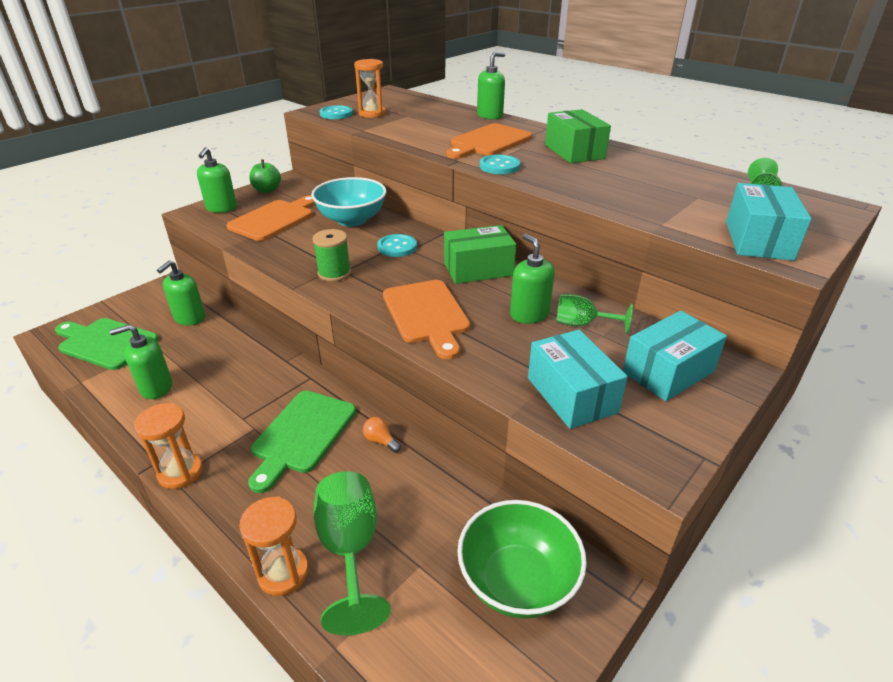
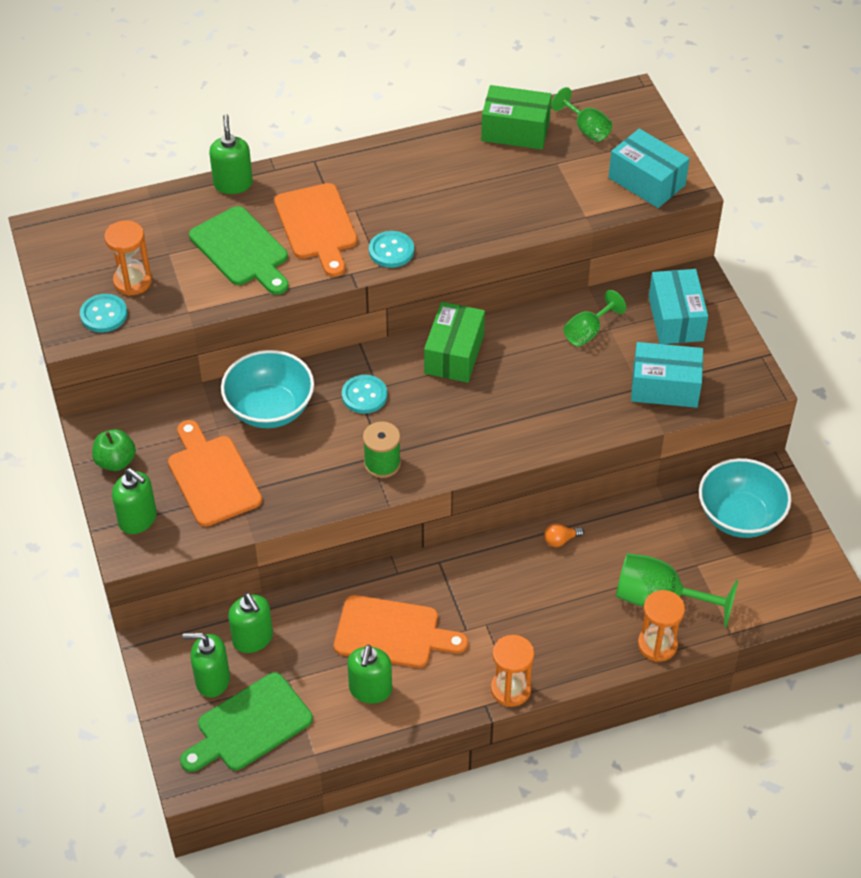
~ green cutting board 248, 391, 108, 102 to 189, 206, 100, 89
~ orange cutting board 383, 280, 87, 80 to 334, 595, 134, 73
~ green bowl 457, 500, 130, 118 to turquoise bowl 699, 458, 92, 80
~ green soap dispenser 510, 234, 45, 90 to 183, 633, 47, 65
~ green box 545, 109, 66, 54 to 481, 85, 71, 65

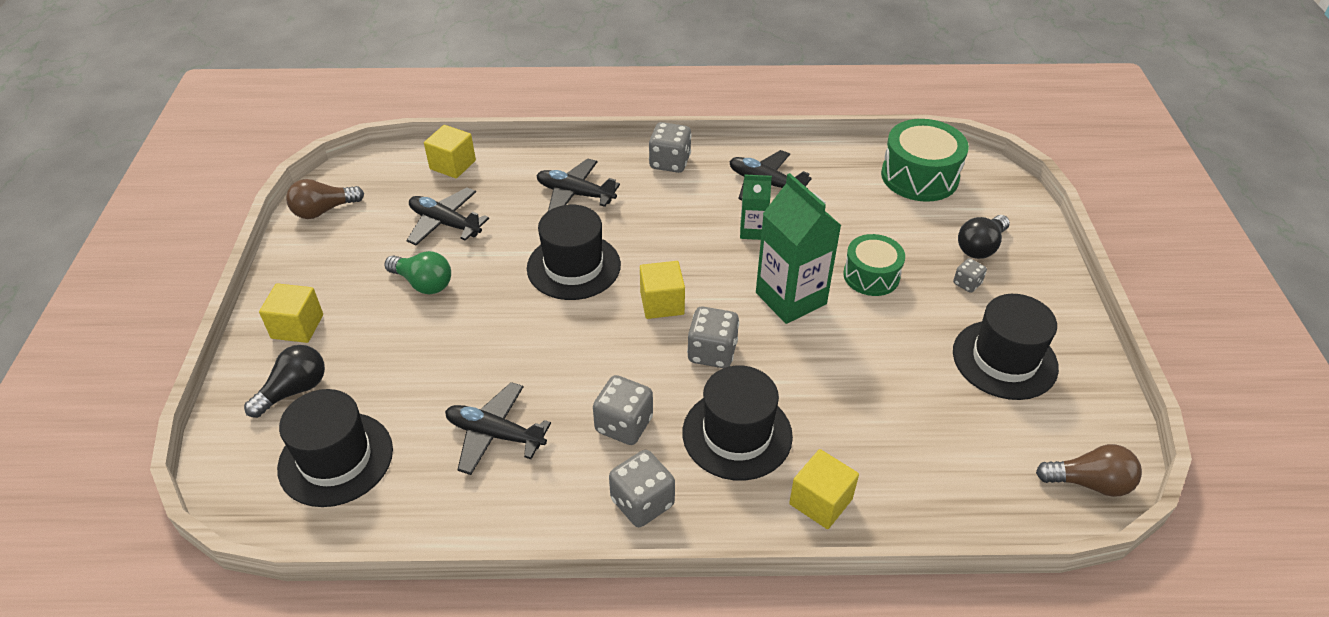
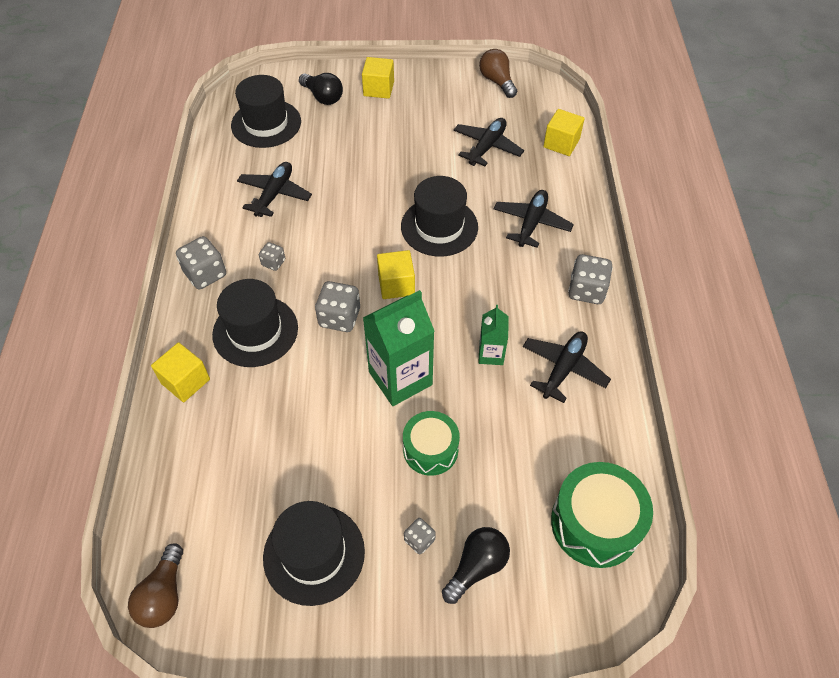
- green light bulb 385, 251, 66, 44
~ grey dice 593, 375, 60, 70 = 259, 242, 26, 29 x0.56
~ black light bulb 958, 215, 52, 44 = 442, 527, 68, 77 90 degrees clockwise

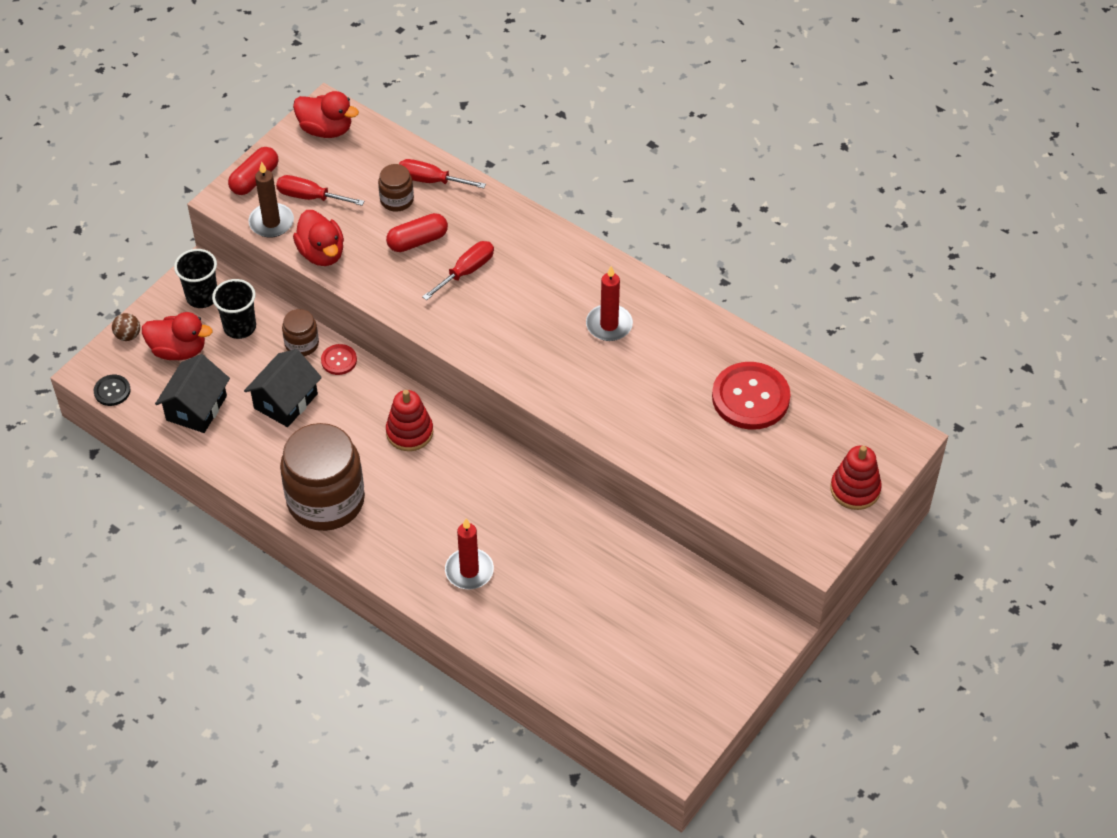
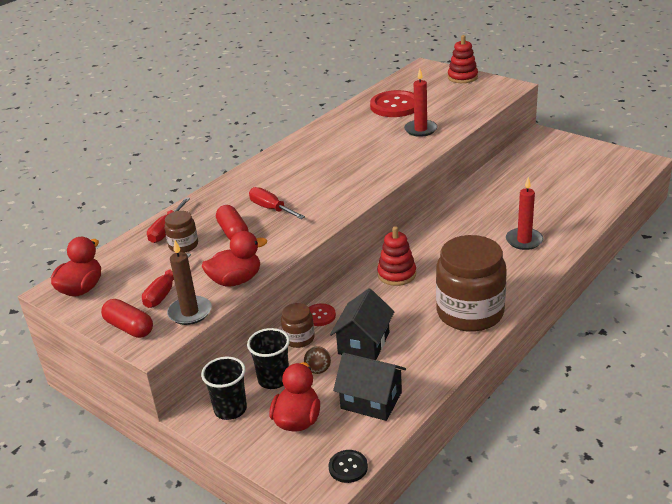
~ brown ball 112, 313, 28, 28 to 304, 346, 27, 28
~ black house 244, 349, 78, 78 = 330, 288, 64, 72 75 degrees clockwise
~ red candle 586, 266, 47, 75 to 404, 69, 34, 68

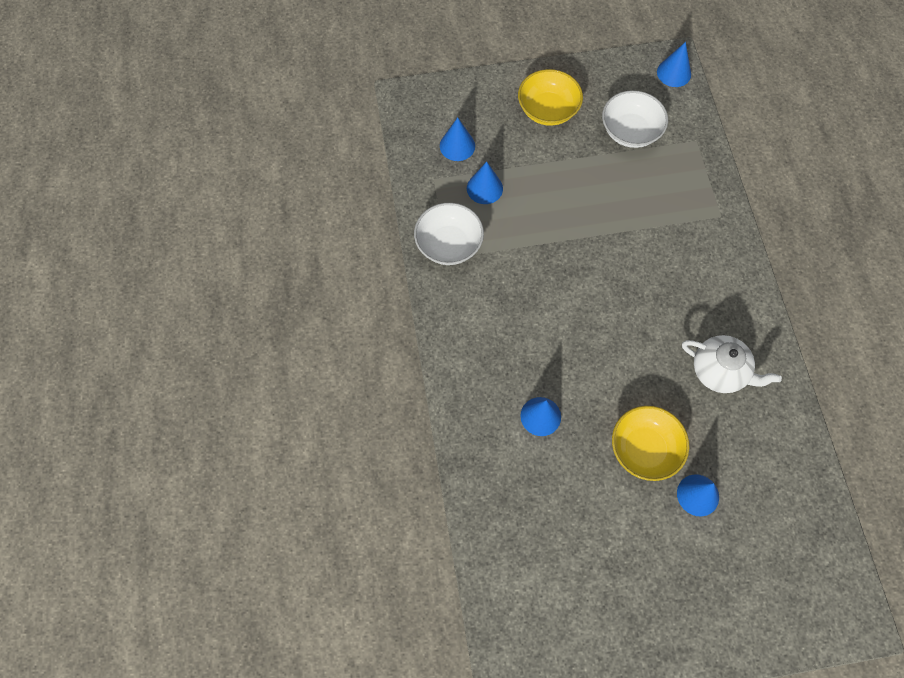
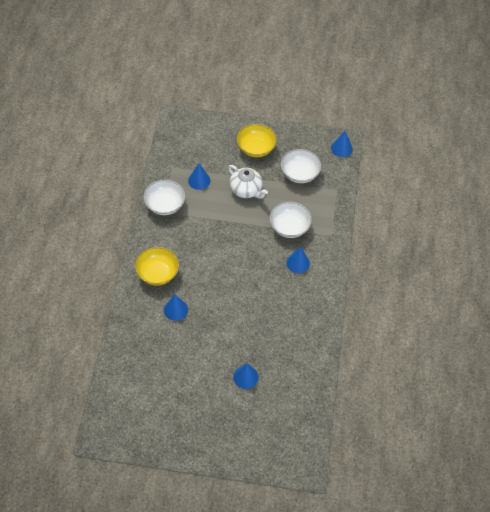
~ blue cone 440, 117, 35, 44 to 286, 247, 24, 26
~ yellow bowl 612, 406, 77, 75 to 135, 247, 44, 38
~ white teapot 682, 335, 100, 58 to 228, 165, 40, 34
+ white bowl 270, 202, 42, 36

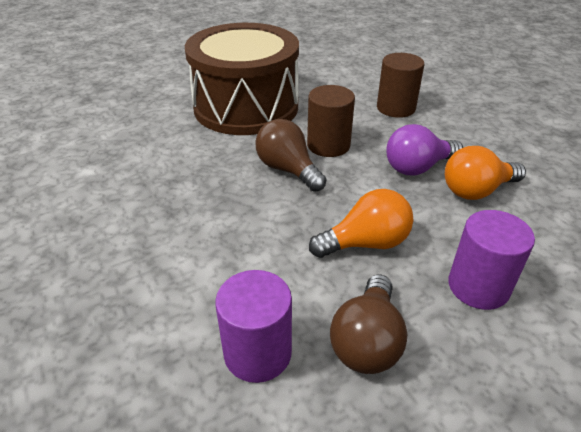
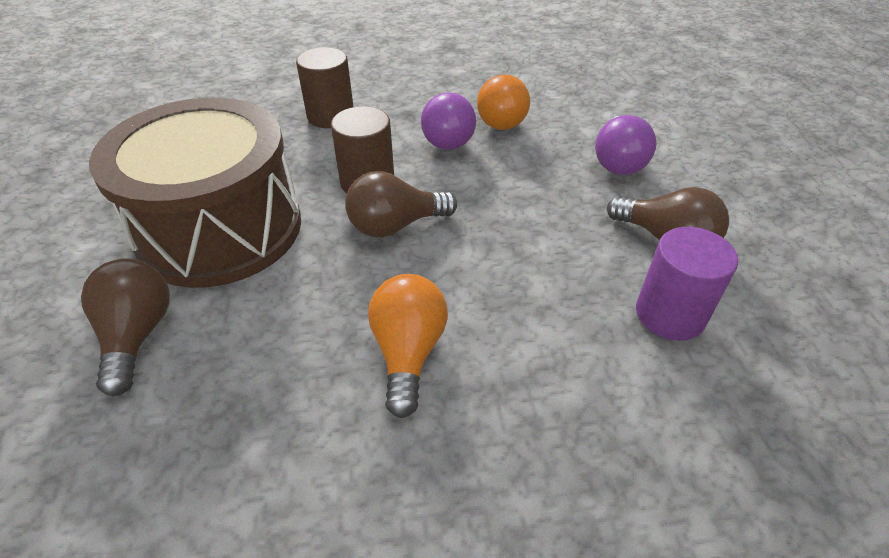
~ orange light bulb 309, 189, 104, 69 to 368, 274, 80, 144
~ purple cylinder 448, 210, 87, 100 to purple light bulb 595, 115, 62, 60
+ brown light bulb 81, 258, 89, 138

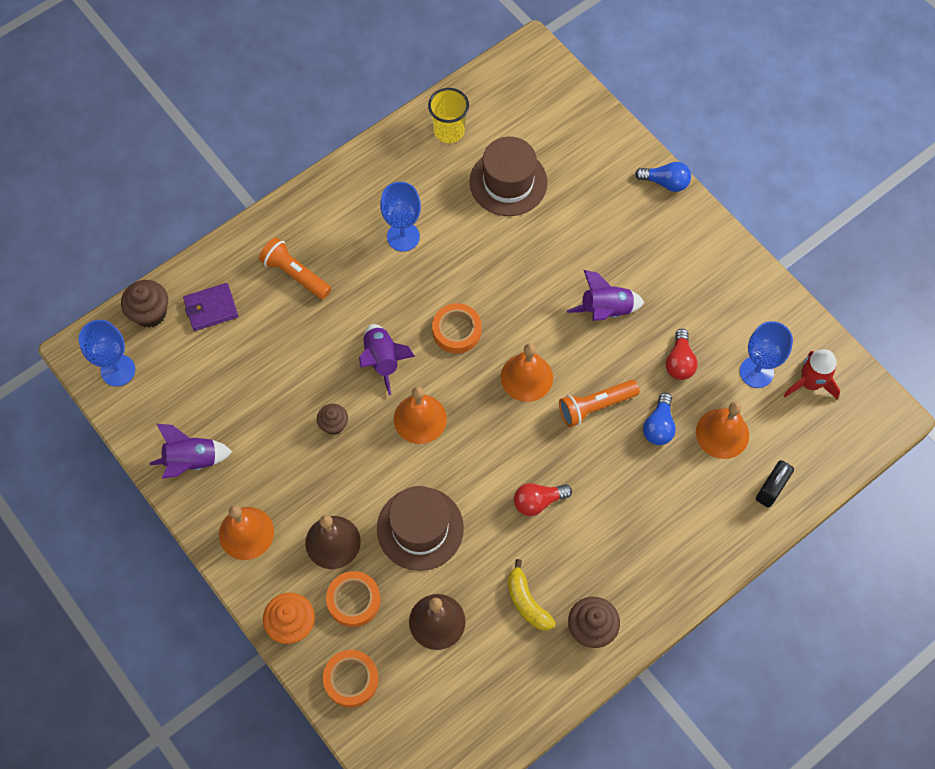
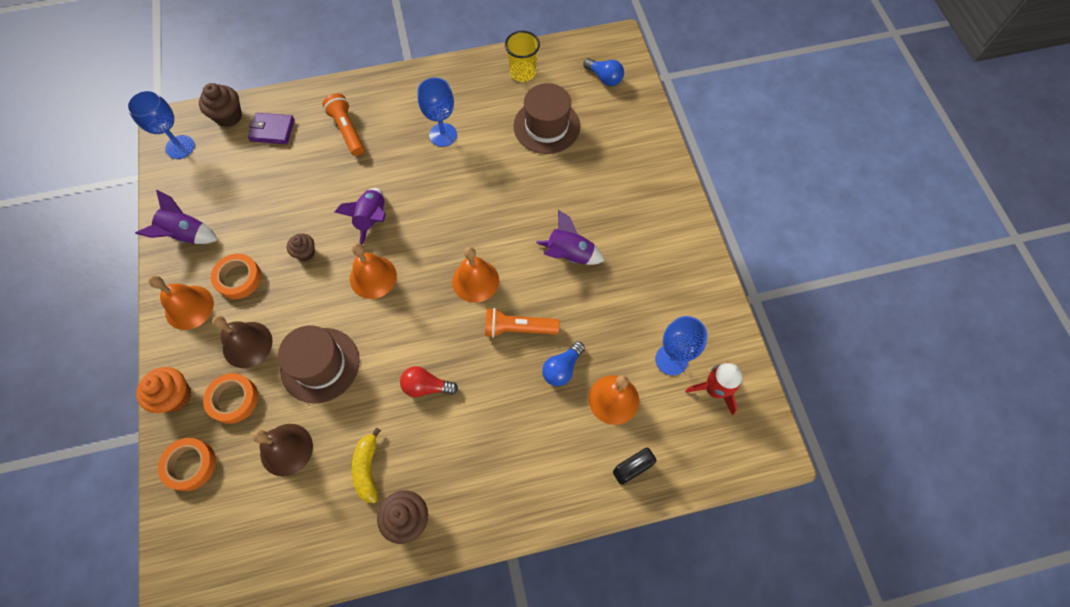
~ orange tape 432, 303, 50, 51 to 211, 254, 50, 45
~ blue light bulb 635, 162, 56, 30 to 583, 58, 41, 28
- red light bulb 666, 329, 32, 51

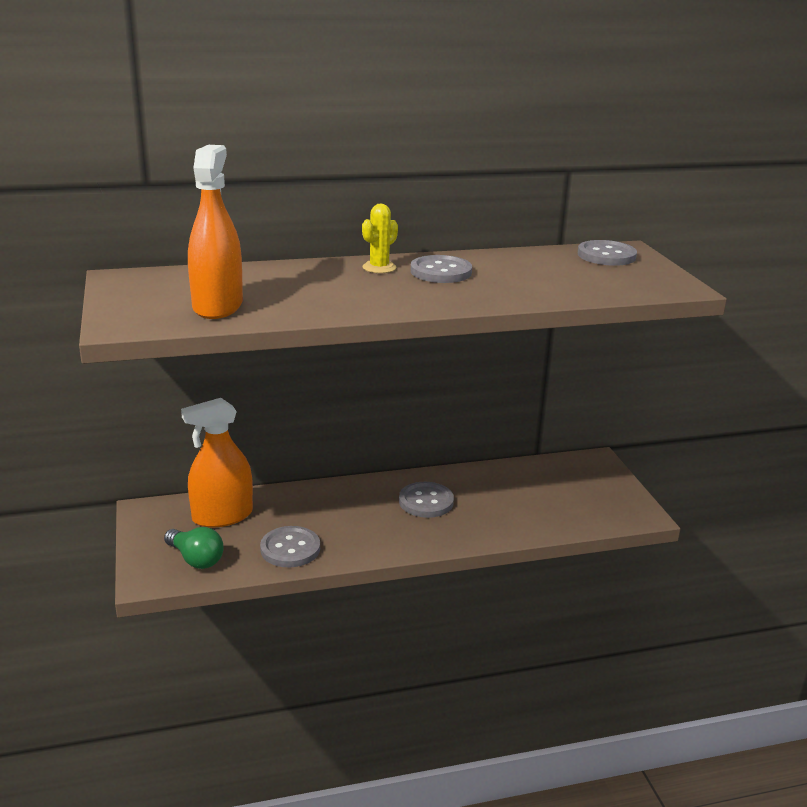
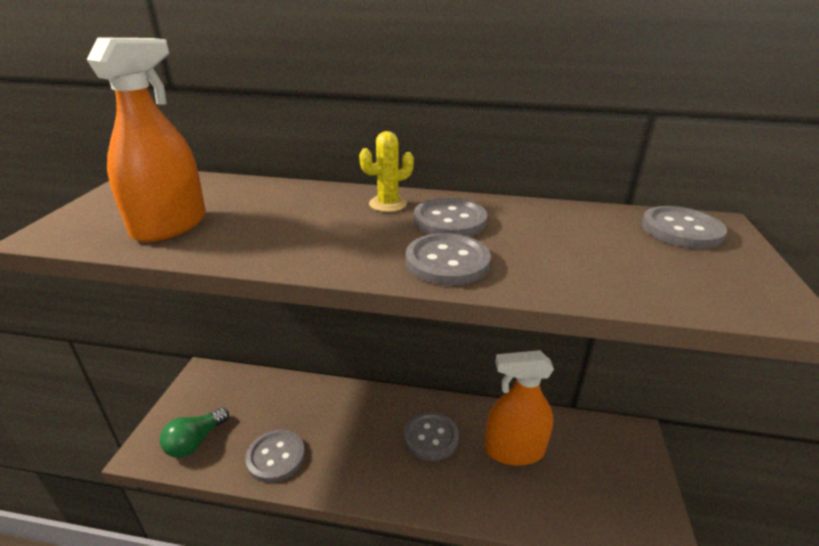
~ green light bulb 164, 527, 60, 42 = 160, 408, 69, 50 60 degrees clockwise
~ orange spray bottle 181, 398, 72, 130 to 485, 350, 69, 116
+ grey button 406, 233, 85, 53

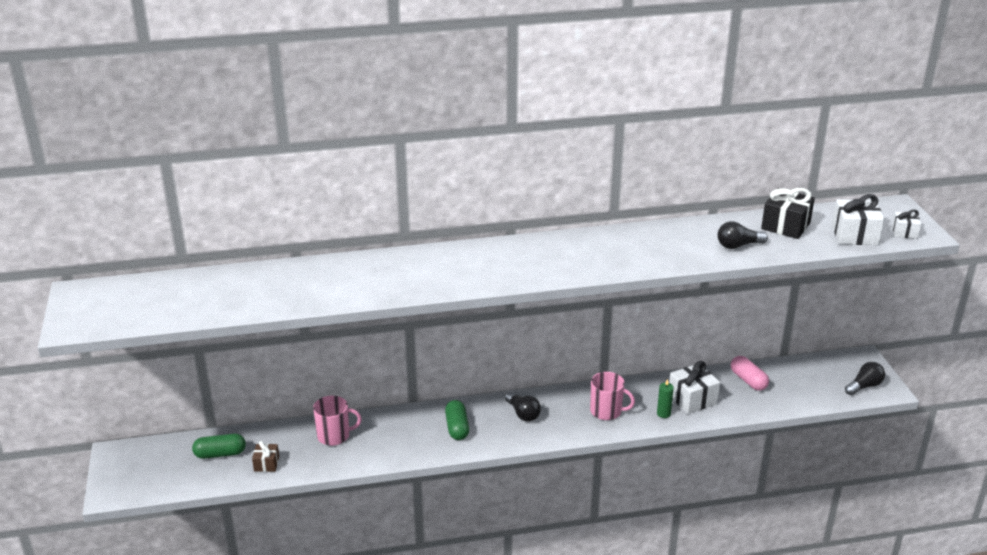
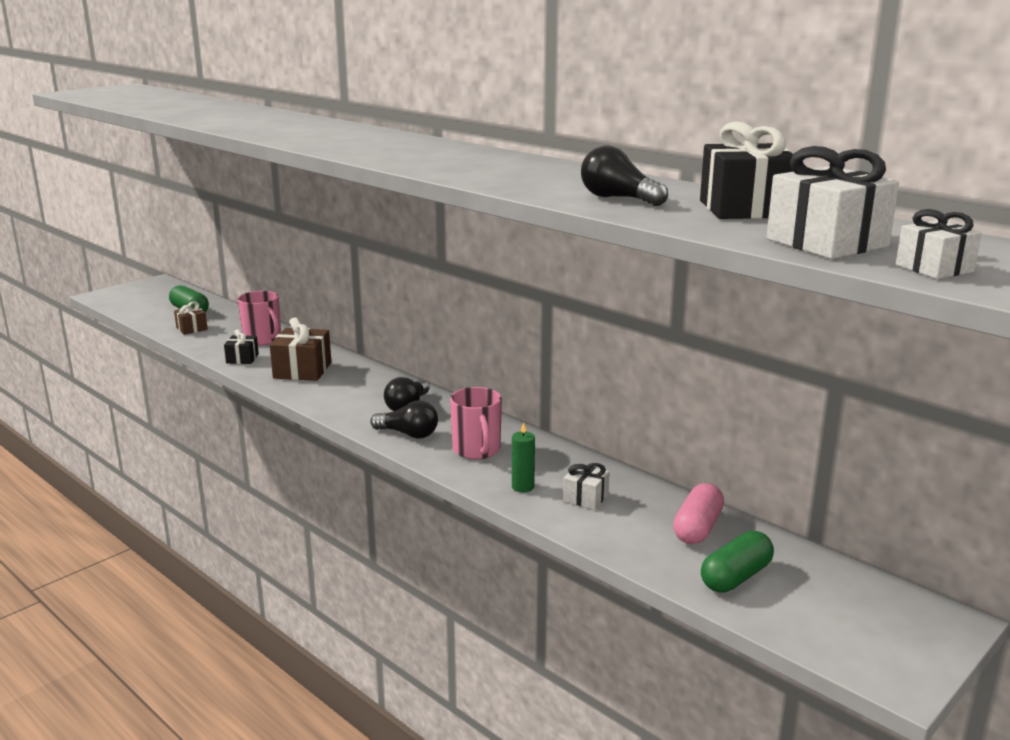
~ green capsule 445, 400, 24, 40 to 701, 531, 73, 62
~ white gift 669, 361, 51, 53 = 563, 463, 47, 47 x0.57
~ black light bulb 845, 362, 40, 33 to 370, 401, 68, 38
+ black gift 224, 329, 35, 35
+ brown gift 270, 317, 61, 64

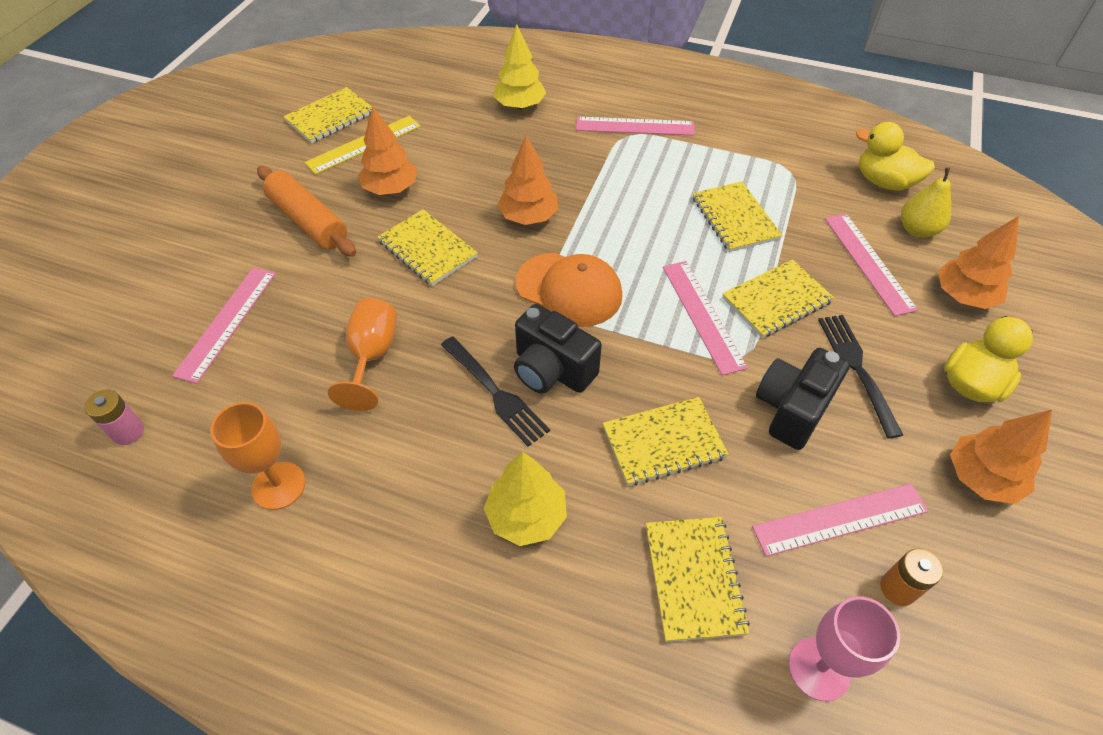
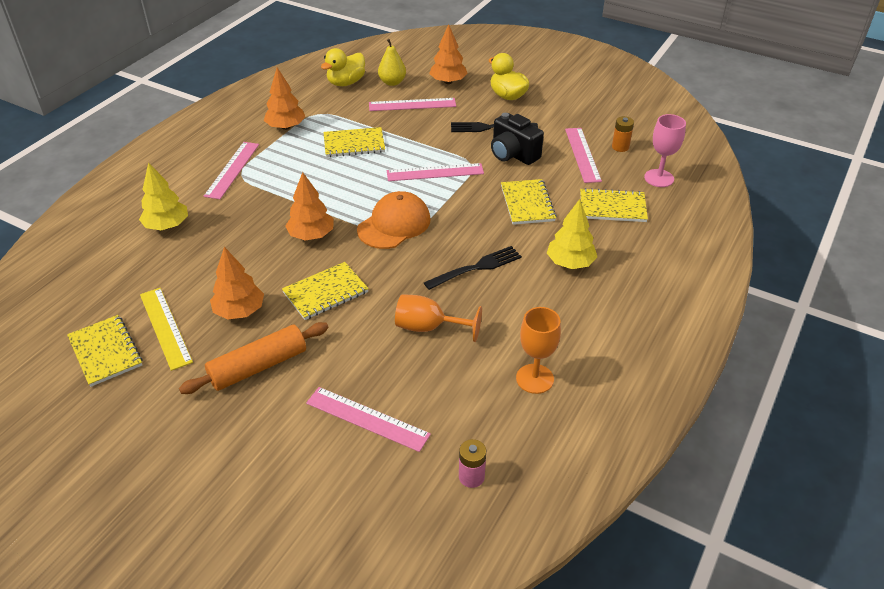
- black camera 514, 304, 88, 89
- yellow notebook 722, 259, 112, 79
~ orange tree 950, 410, 102, 94 to 264, 68, 41, 62

